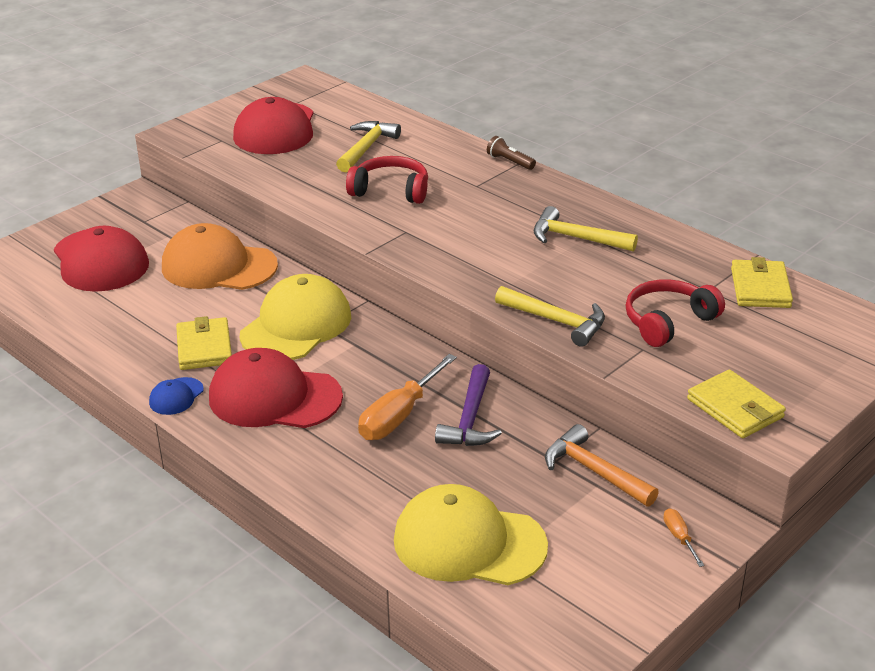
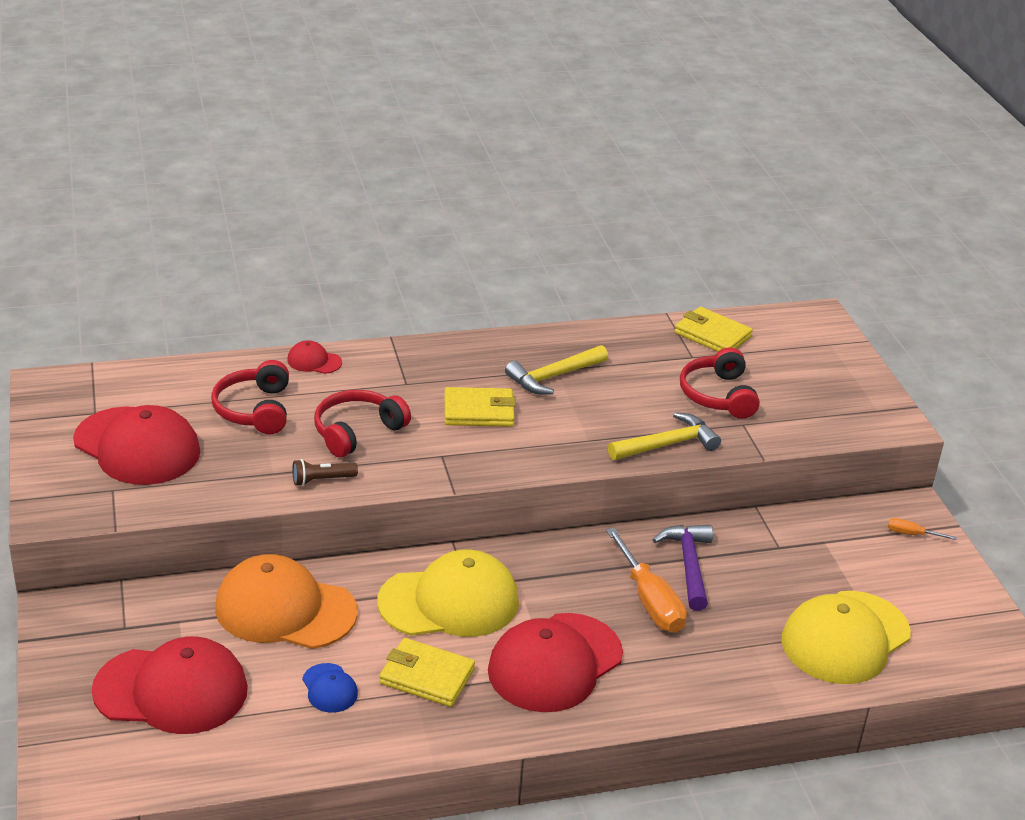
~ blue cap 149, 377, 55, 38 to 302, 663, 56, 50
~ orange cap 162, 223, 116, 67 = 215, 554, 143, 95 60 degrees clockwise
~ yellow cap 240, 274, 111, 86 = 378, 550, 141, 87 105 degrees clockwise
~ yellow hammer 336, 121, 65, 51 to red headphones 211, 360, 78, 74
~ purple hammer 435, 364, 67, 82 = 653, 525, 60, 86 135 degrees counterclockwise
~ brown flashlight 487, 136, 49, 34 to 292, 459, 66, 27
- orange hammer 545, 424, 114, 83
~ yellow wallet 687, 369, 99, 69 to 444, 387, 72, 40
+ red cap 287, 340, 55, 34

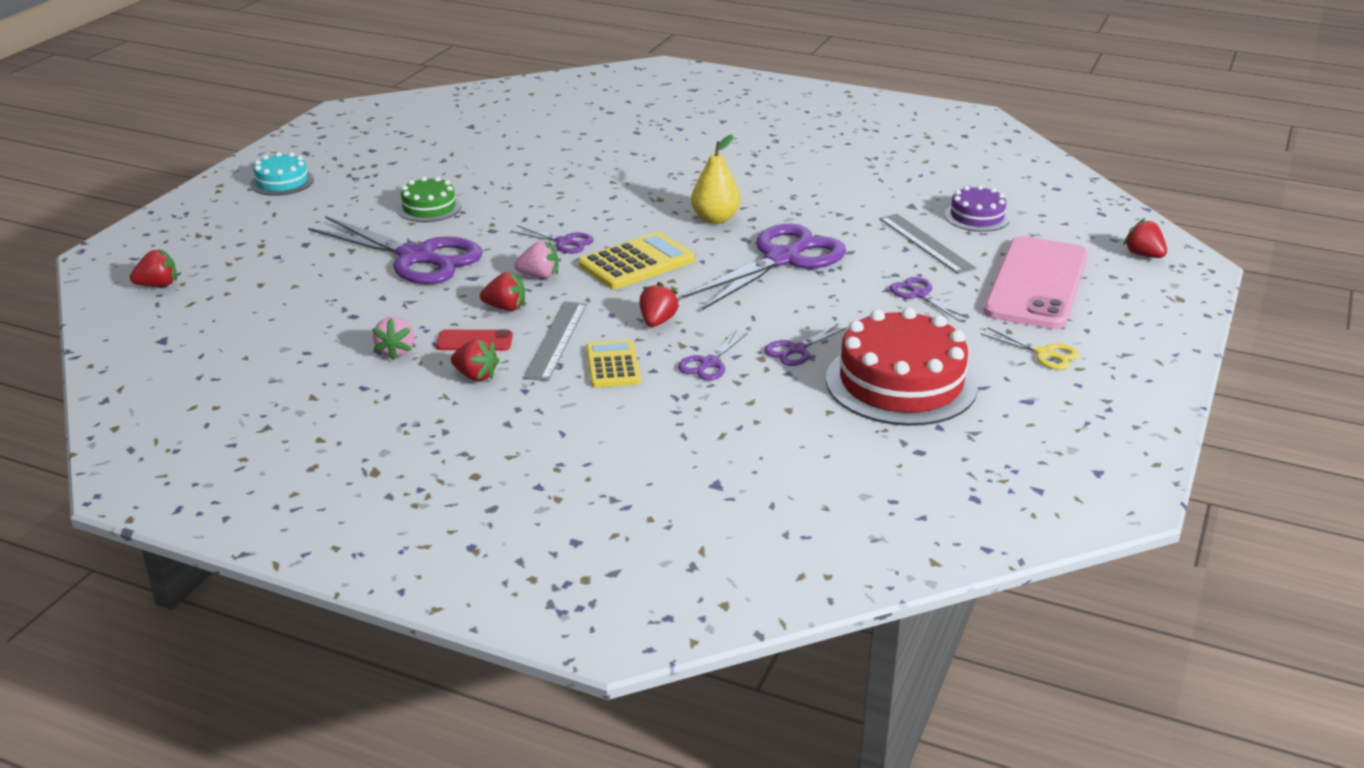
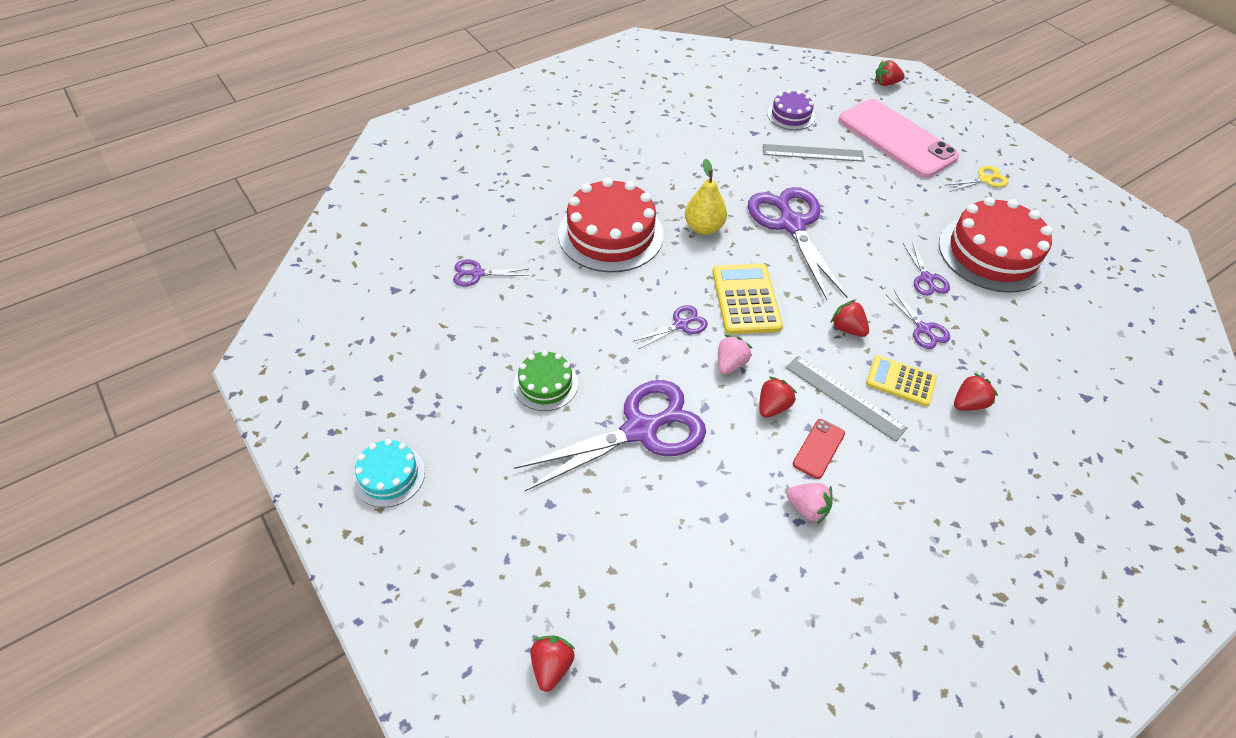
~ red strawberry 451, 339, 48, 42 to 954, 373, 44, 38
~ purple scissors 889, 277, 79, 44 to 453, 259, 76, 27
+ red cake 558, 178, 106, 94

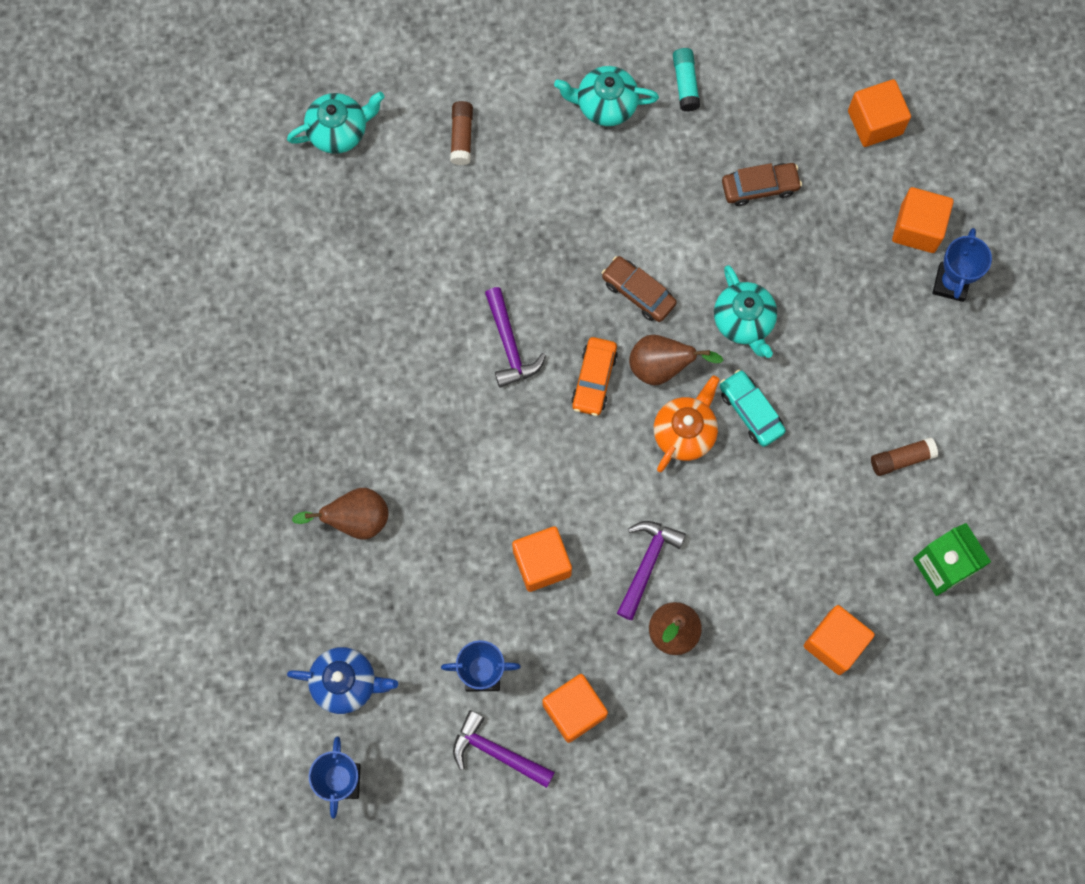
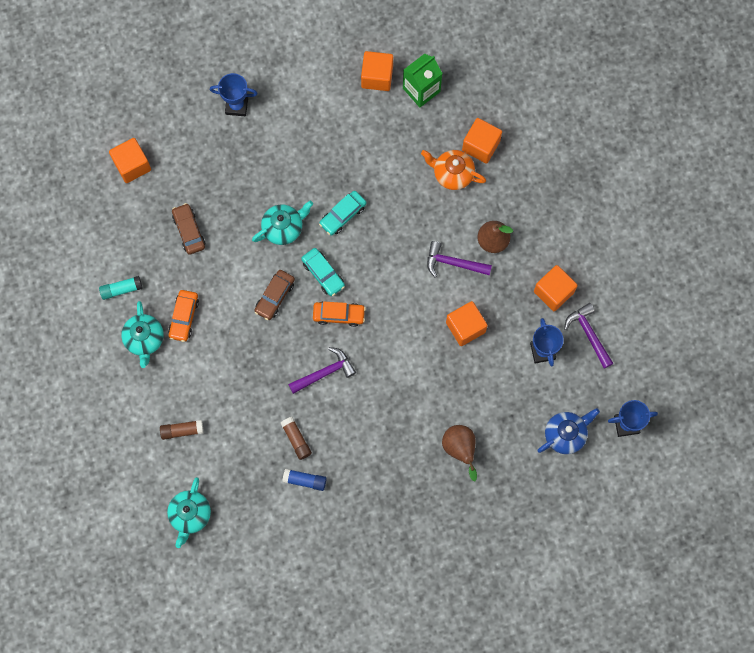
~ turquoise teapot 287, 92, 98, 62 = 167, 477, 44, 71 135 degrees counterclockwise
~ blue teapot 287, 647, 111, 67 = 537, 408, 63, 46 60 degrees clockwise
~ purple hammer 453, 710, 102, 78 = 564, 303, 49, 66 135 degrees clockwise
~ brown pear 629, 335, 94, 51 to turquoise car 301, 248, 44, 48
~ orange teapot 654, 375, 66, 97 to 421, 150, 65, 40
~ brown glue stick 871, 437, 67, 39 to 280, 417, 32, 43
~ orange cube 892, 187, 62, 66 to 361, 51, 32, 40
+ orange car 168, 290, 31, 52
+ blue glue stick 282, 469, 45, 22

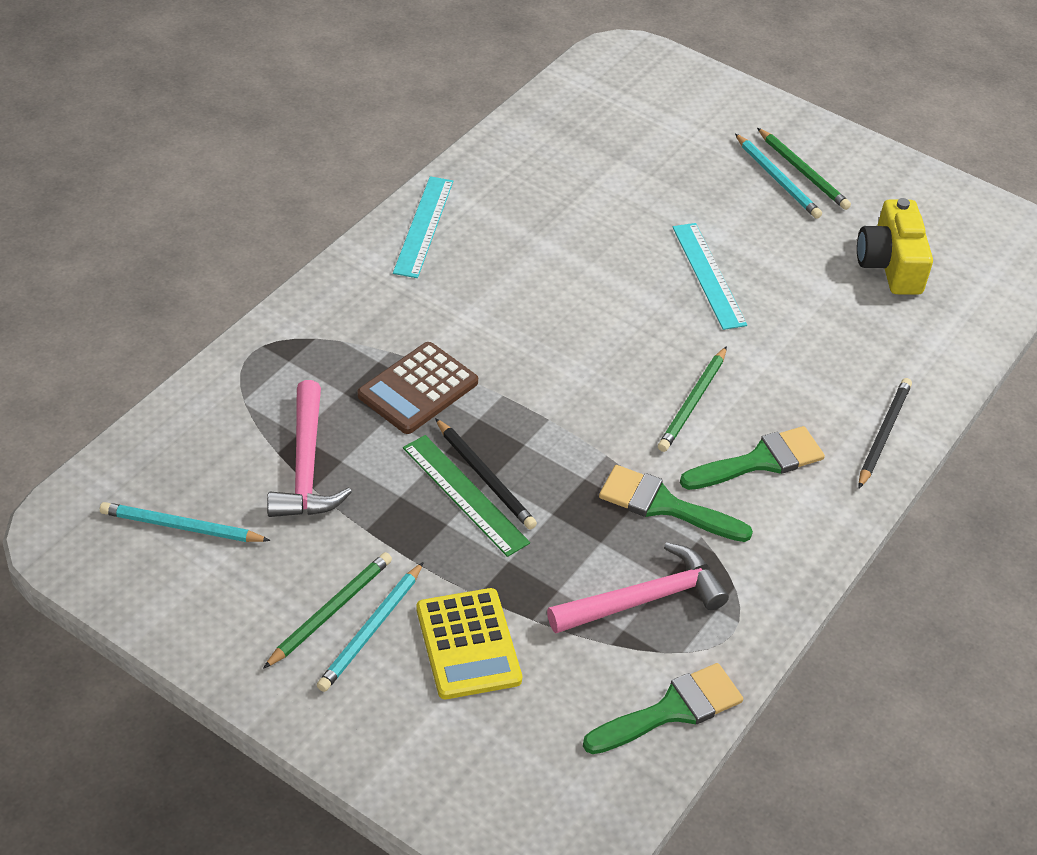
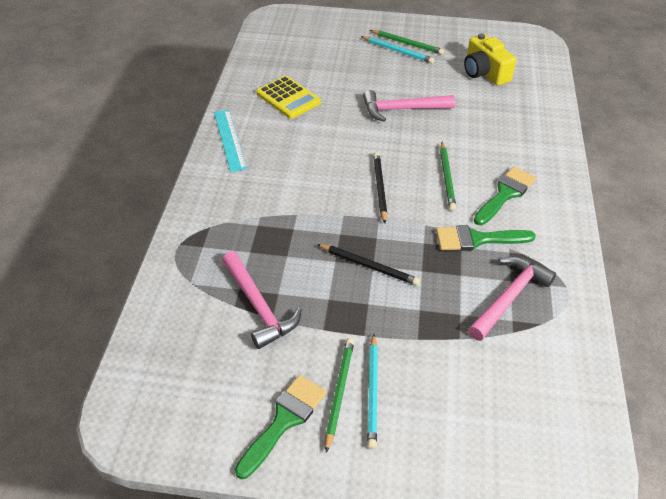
- turquoise pencil 100, 502, 171, 40
- brown calculator 357, 342, 121, 92
- green ruler 403, 435, 127, 122
~ yellow calculator 416, 588, 106, 111 to 256, 76, 65, 43
~ green brush 583, 663, 160, 91 to 235, 375, 92, 104
~ turquoise ruler 673, 223, 74, 107 to pink hammer 363, 90, 92, 32
~ black pencil 859, 378, 53, 111 to 373, 152, 14, 71

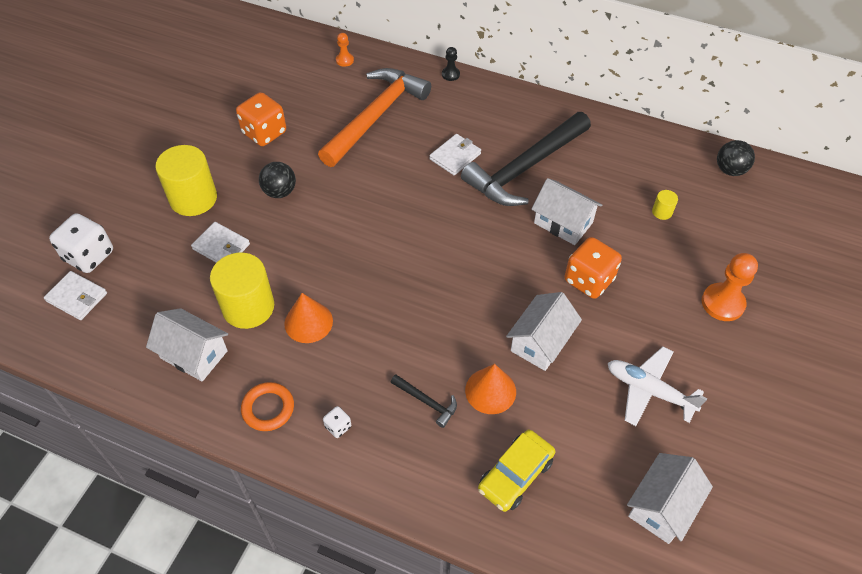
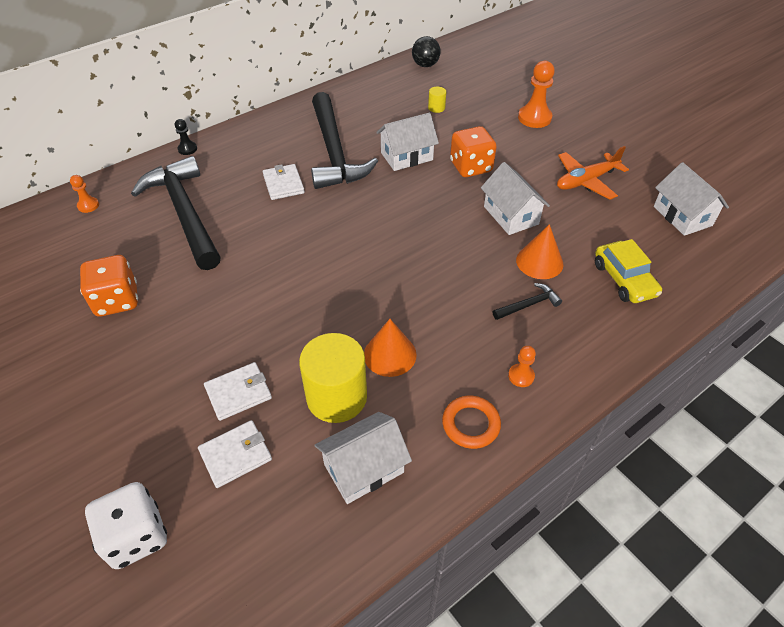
~ white wallet 44, 271, 63, 49 to 198, 420, 74, 68
- yellow cylinder 155, 145, 62, 71
- black ball 259, 162, 37, 36
~ orange hammer 318, 68, 113, 99 to black hammer 131, 156, 90, 114
~ white dice 323, 406, 28, 32 to orange pawn 508, 346, 28, 41
~ white plane 608, 347, 99, 79 to orange plane 557, 146, 72, 54

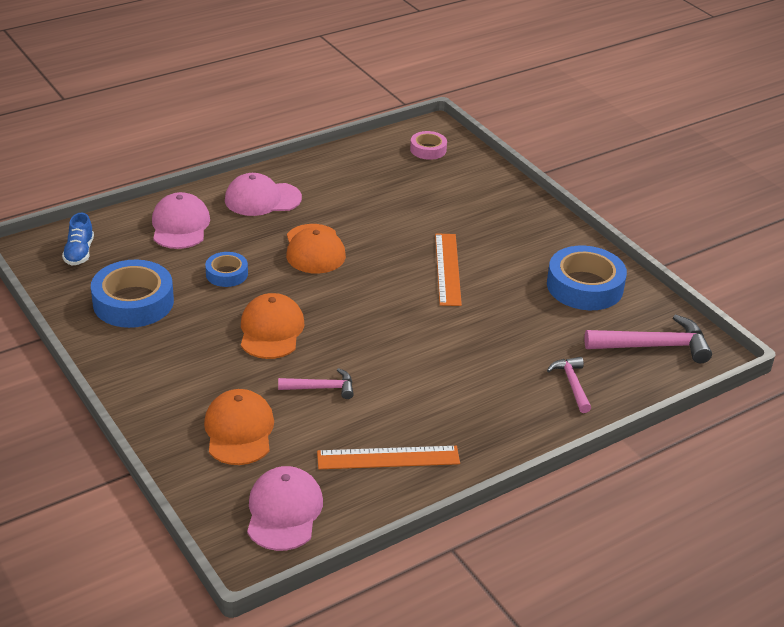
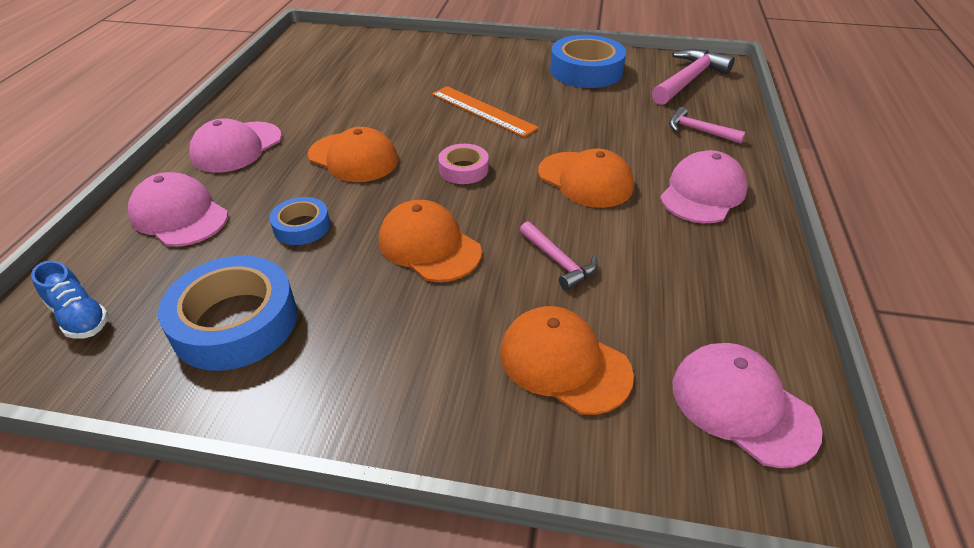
~ pink hammer 278, 368, 76, 31 = 519, 221, 79, 70 105 degrees clockwise
- orange ruler 317, 446, 143, 23
~ pink tape 410, 131, 37, 29 to 438, 144, 51, 40
+ orange cap 538, 148, 96, 60
+ pink cap 660, 150, 88, 73

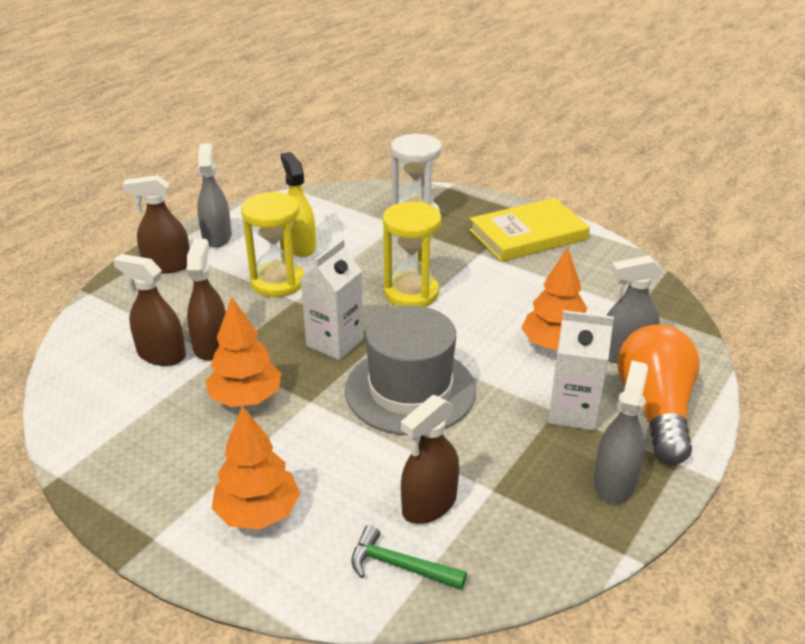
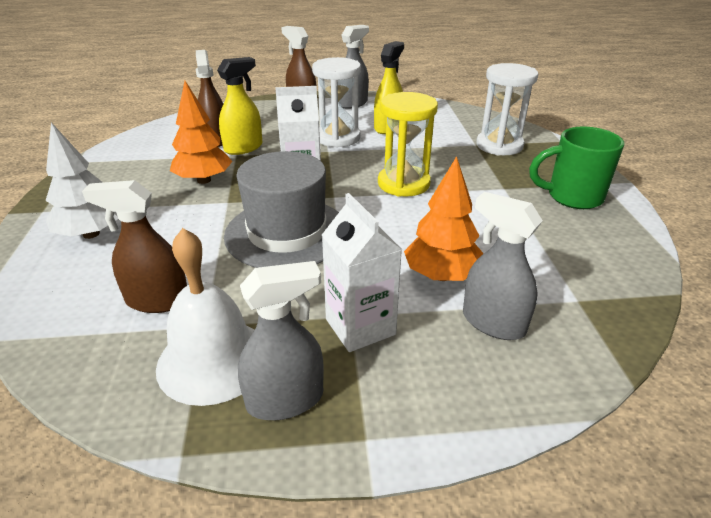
~ brown spray bottle 187, 239, 39, 122 to yellow spray bottle 217, 57, 45, 98
~ orange tree 211, 406, 89, 124 to white tree 46, 122, 72, 117
~ yellow hourglass 241, 192, 64, 105 to white hourglass 312, 57, 49, 91
- green hammer 351, 525, 116, 65
~ yellow book 469, 198, 121, 64 to green mug 529, 126, 96, 83
- orange light bulb 617, 324, 83, 141
+ white bell 156, 228, 98, 178

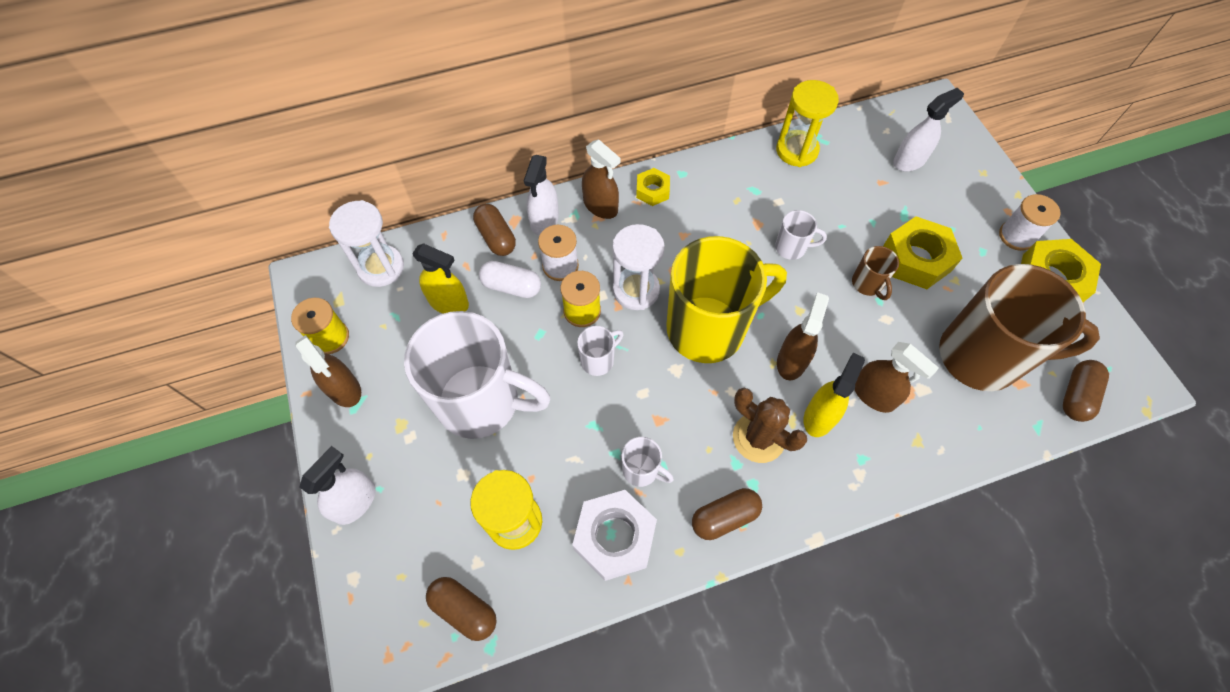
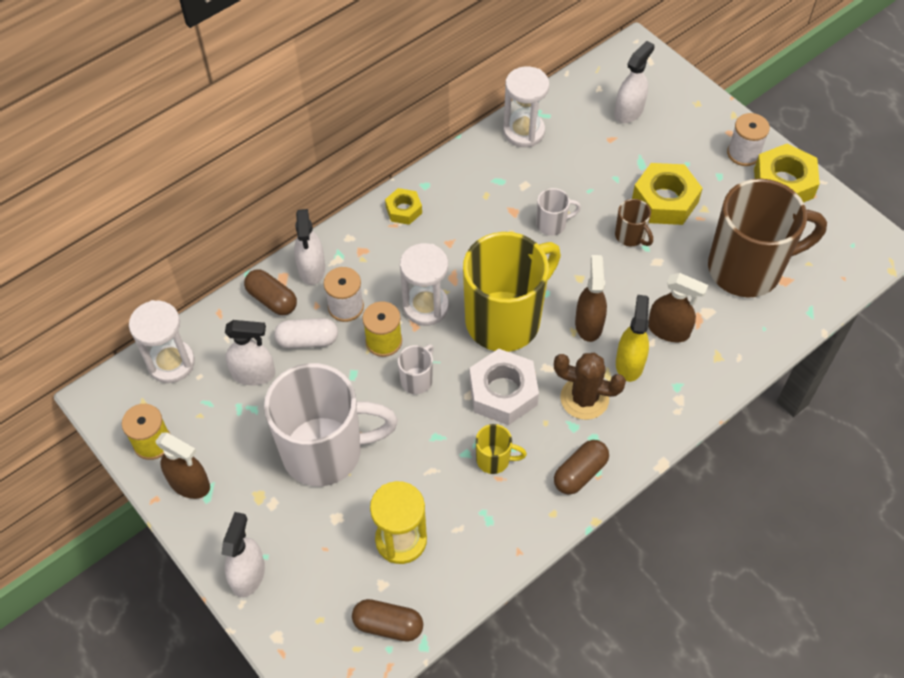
~ yellow spray bottle 412, 243, 57, 71 to white spray bottle 225, 320, 50, 65
~ white nut 572, 490, 85, 91 to 469, 349, 70, 76
- brown spray bottle 582, 140, 39, 79
~ white mug 622, 437, 52, 50 to yellow mug 476, 424, 51, 50
~ yellow hourglass 776, 80, 63, 87 to white hourglass 503, 67, 46, 80
- brown capsule 1063, 360, 46, 62

